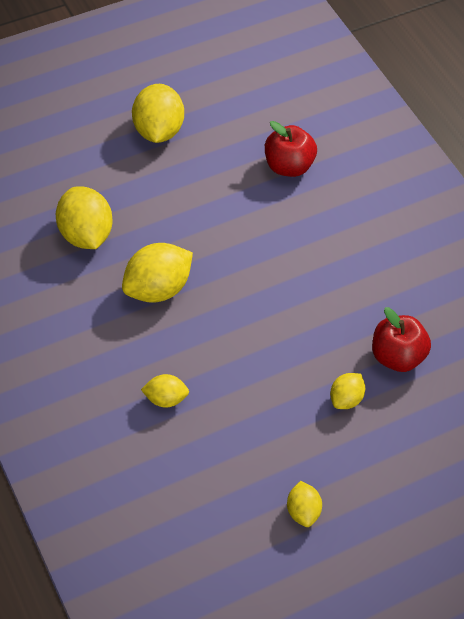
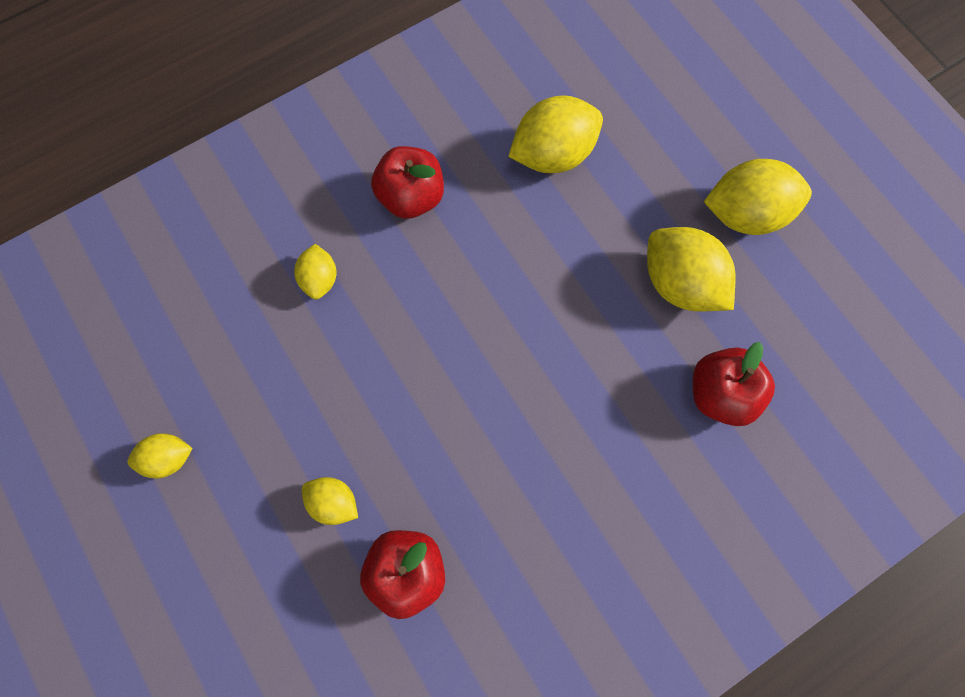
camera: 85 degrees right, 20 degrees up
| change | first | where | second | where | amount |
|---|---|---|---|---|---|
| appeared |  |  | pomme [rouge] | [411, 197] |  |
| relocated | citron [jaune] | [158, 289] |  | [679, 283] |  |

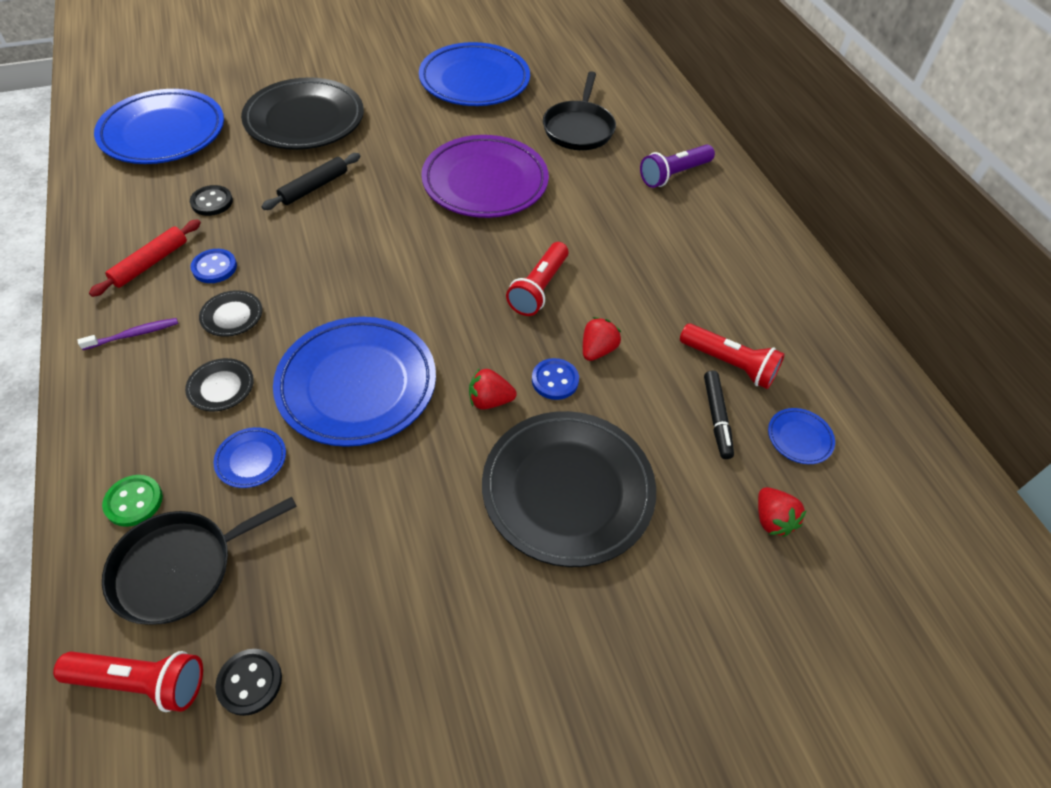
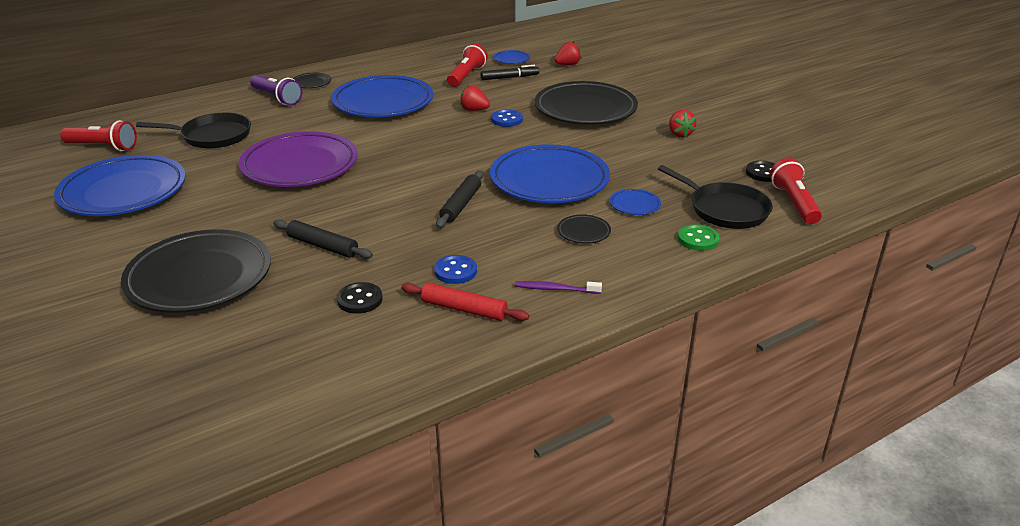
camera: 100 degrees left, 20 degrees down
| change | first | where | second | where | amount |
|---|---|---|---|---|---|
| relocated | lampe de poche [rouge] | [539, 288] |  | [103, 147] |  |
| relocated | assiette [noir] | [232, 316] |  | [311, 83] |  |
| relocated | assiette [bleu] | [163, 133] |  | [383, 103] |  |
| appeared |  |  | rouleau à pâtisserie [noir] | [461, 205] |  |
| spun | brosse à dents [violet] | [133, 334] |  | [555, 289] | 45 degrees counterclockwise |
| relocated | fraise [rouge] | [490, 400] |  | [679, 134] |  |

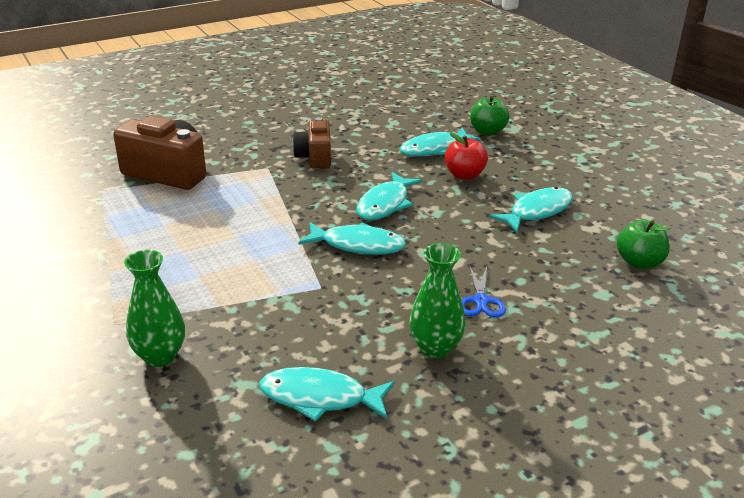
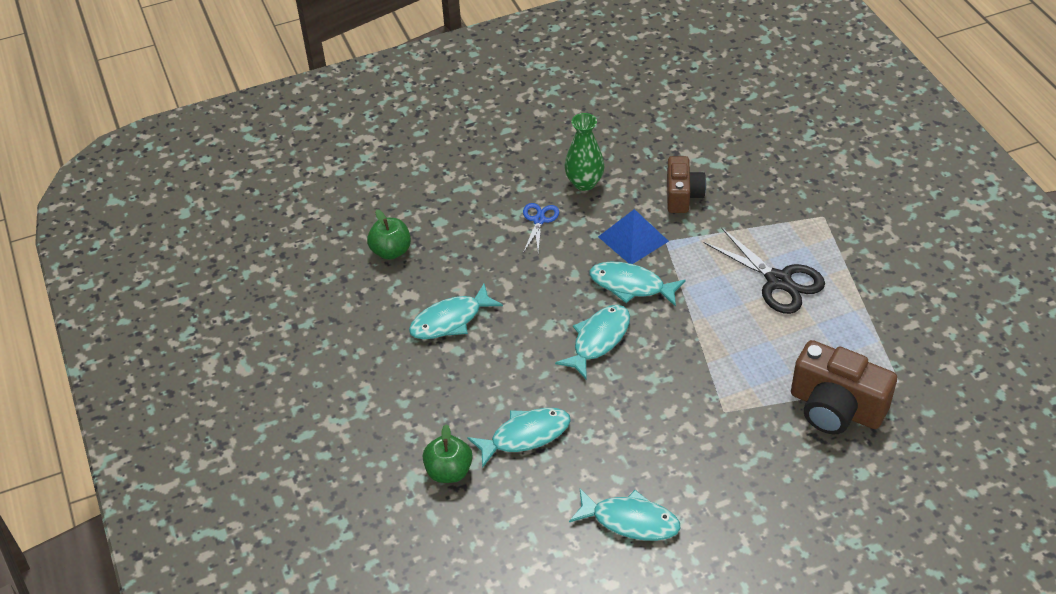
camera: 170 degrees left, 15 degrees up
| change | first | where | second | where | amount |
|---|---|---|---|---|---|
| relocated | poisson [turquoise] | [320, 398] |  | [630, 521] |  |
| appeared |  |  | pyramide [bleu] | [633, 239] |  |
| relocated | appareil photo [marron] | [314, 157] |  | [682, 195] |  |
| appeared |  |  | ciseaux [noir] | [778, 281] |  |
| missing | vase [vert] | [160, 356] |  |  |  |
| missing | pomme [rouge] | [464, 175] |  |  |  |

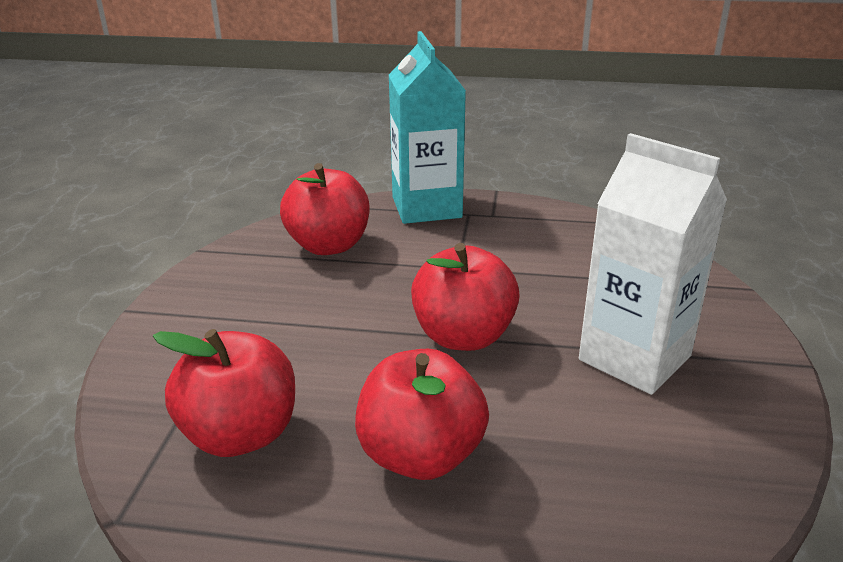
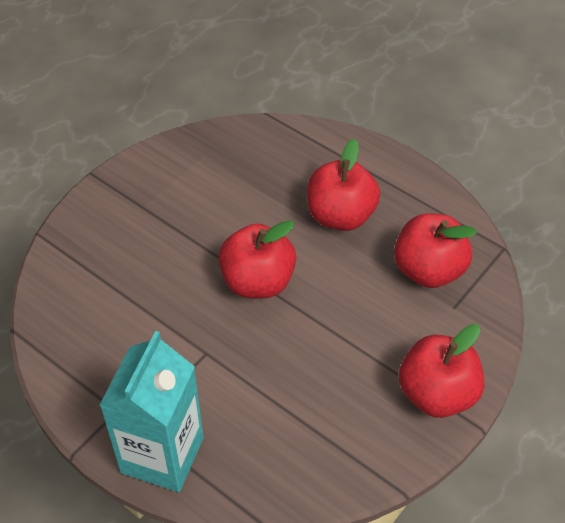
camera: 150 degrees left, 20 degrees up
| change | first | where | second | where | amount |
|---|---|---|---|---|---|
| relocated | pomme [rouge] | [328, 245] |  | [437, 394] |  |
| missing | brique de lait [blanc] | [634, 358] |  |  |  |

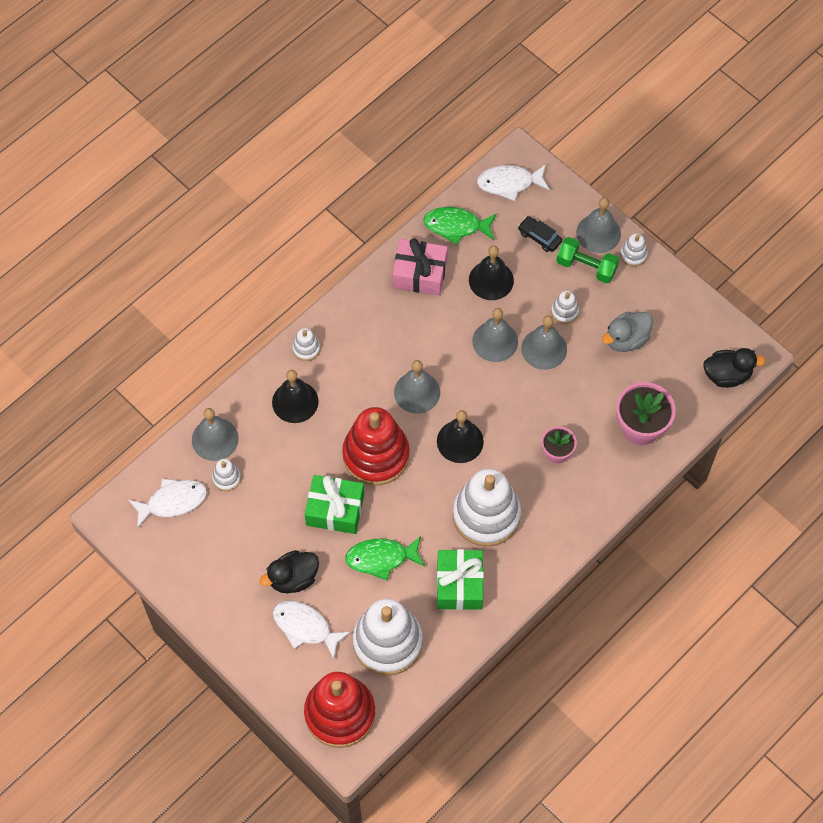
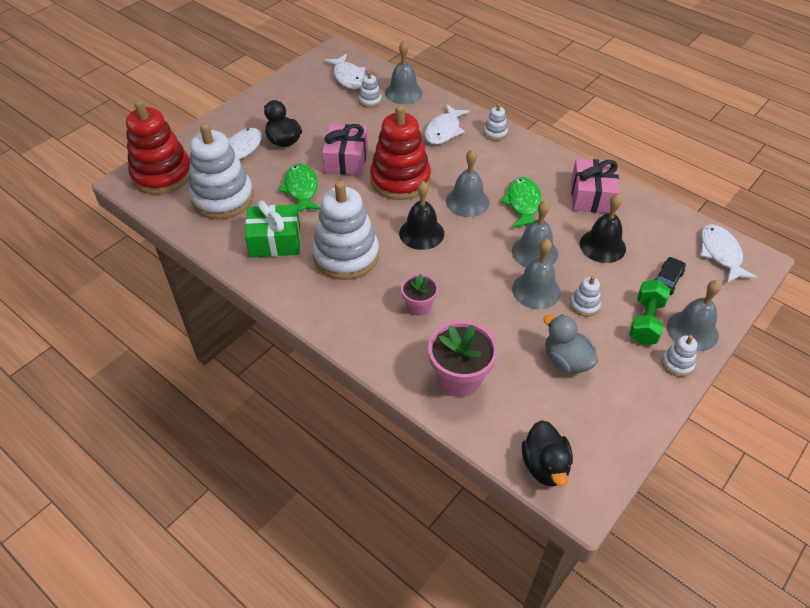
camera: 85 degrees right, 15 degrees down
| change | first | where | second | where | amount |
|---|---|---|---|---|---|
| colour | cadeau [vert] | [335, 510] | cadeau [rose] | [346, 159] |  |
| exchanged | cloche [noir] | [295, 401] | poisson [blanc] | [444, 131] |  |
| relocated | poisson [vert] | [456, 226] |  | [523, 204] |  |

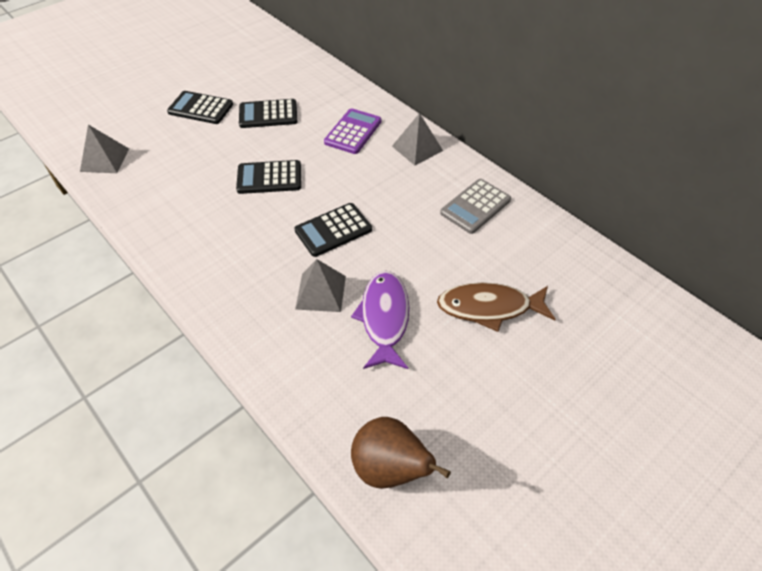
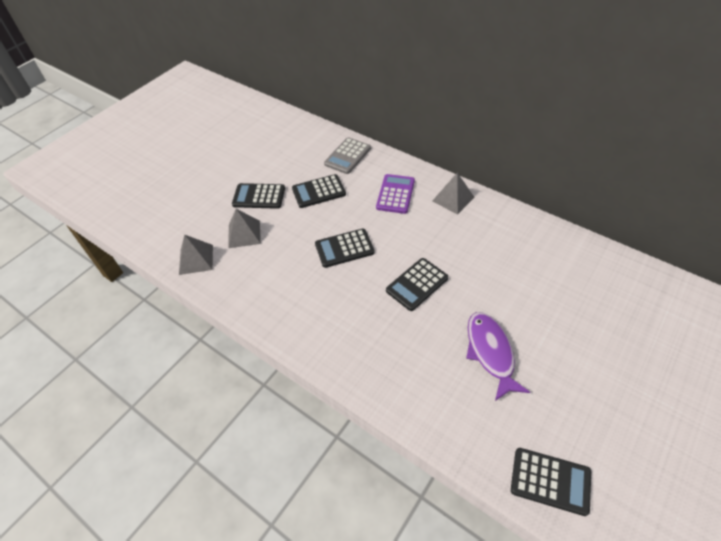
camera: 10 degrees left, 0 degrees up
| change | first | where | second | where | amount |
|---|---|---|---|---|---|
| relocated | pyramide [gris] | [321, 292] |  | [244, 234] |  |
| relocated | calculatrice [gris] | [475, 206] |  | [347, 156] |  |
| exchanged | poire [marron] | [390, 468] | calculatrice [noir] | [550, 481] |  |
| missing | poisson [marron] | [489, 307] |  |  |  |

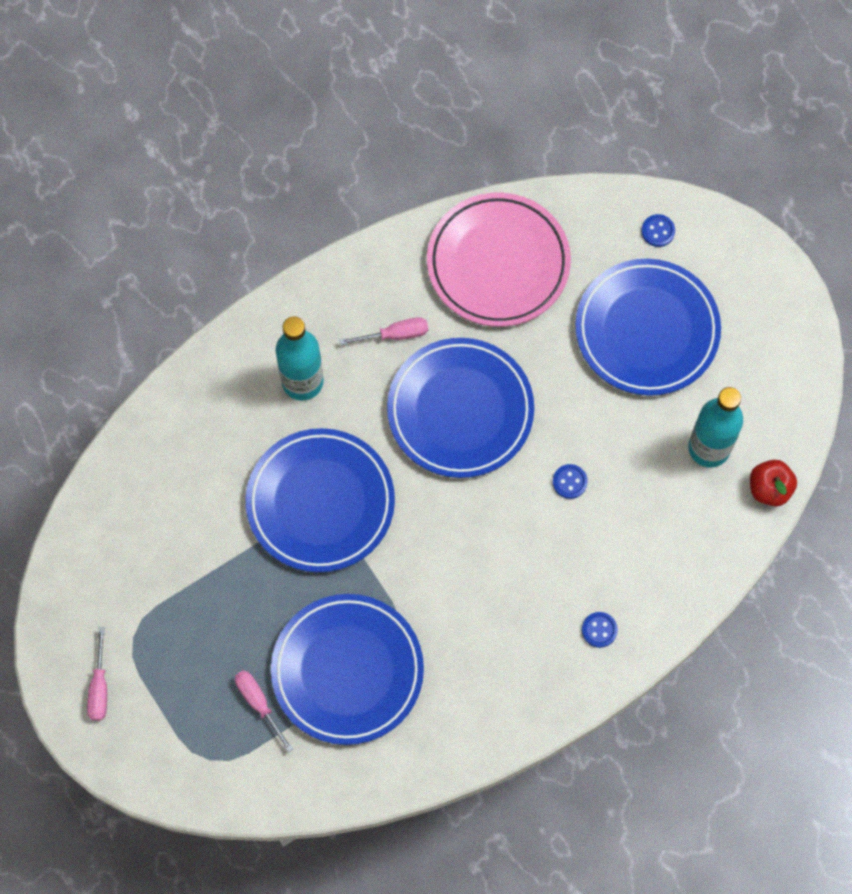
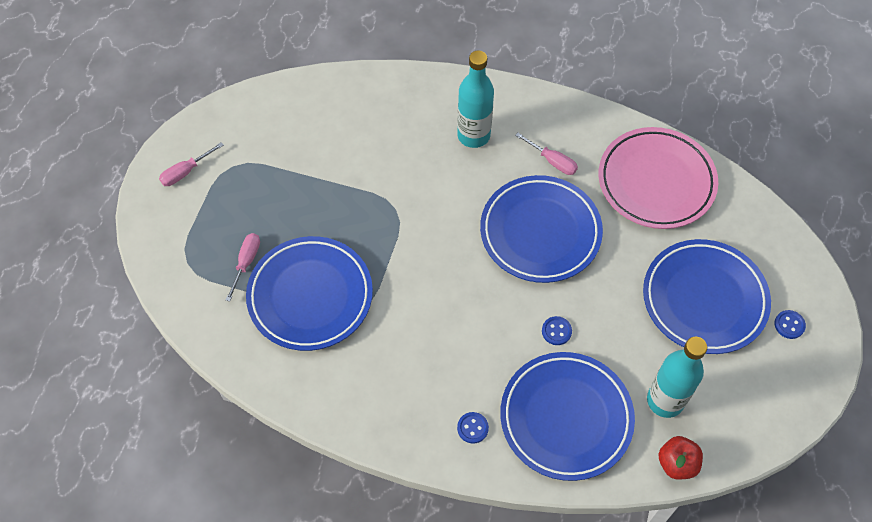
camera: 50 degrees right, 10 degrees down
| change | first | where | second | where | amount |
|---|---|---|---|---|---|
| relocated | assiette [bleu] | [320, 503] |  | [566, 418] |  |
| relocated | bouton [bleu] | [658, 231] |  | [789, 325] |  |

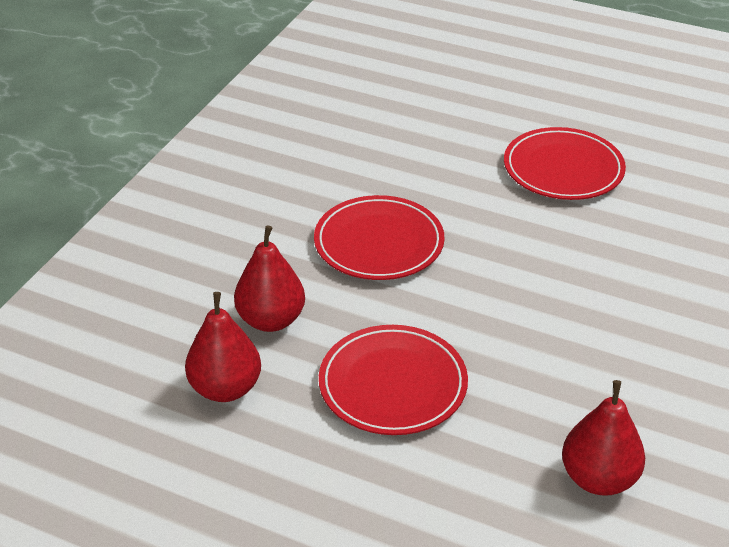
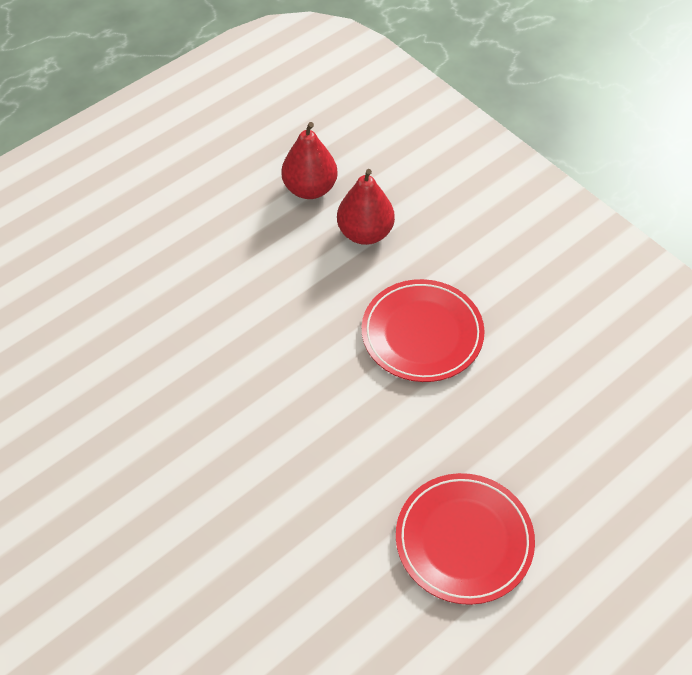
camera: 115 degrees right, 15 degrees up
| change | first | where | second | where | amount |
|---|---|---|---|---|---|
| missing | assiette [rouge] | [393, 384] |  |  |  |
| missing | poire [rouge] | [598, 478] |  |  |  |

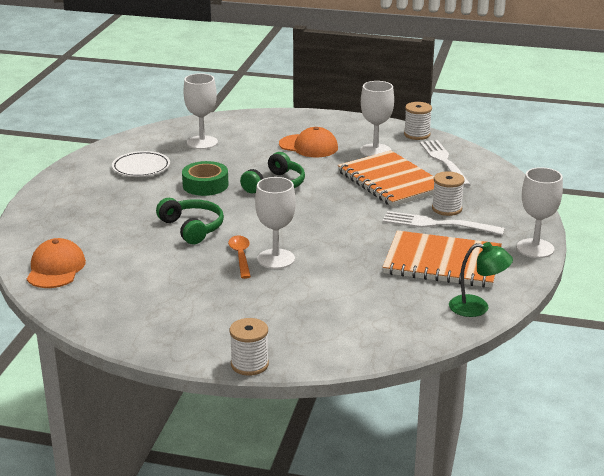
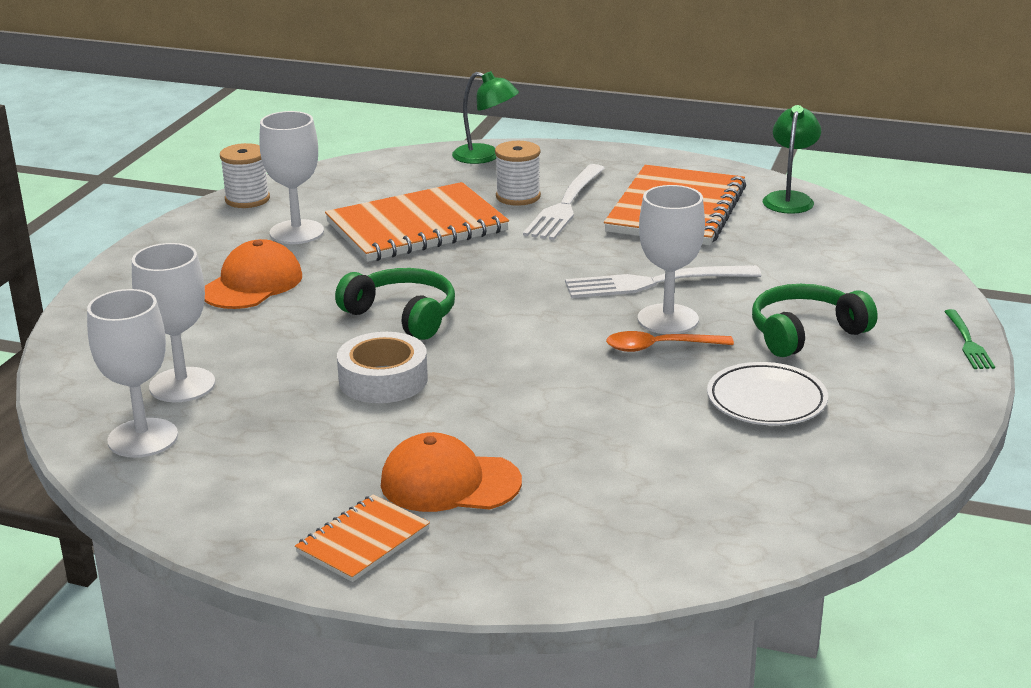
camera: 85 degrees left, 0 degrees up
| change | first | where | second | where | amount |
|---|---|---|---|---|---|
| relocated | verre à pied [blanc] | [535, 248] |  | [143, 438] |  |
| appeared |  |  | carnet [orange] | [363, 541] |  |
| colour | ruban adhésif [vert] | [205, 185] | ruban adhésif [blanc] | [383, 380] |  |
| relocated | casquette [orange] | [56, 268] |  | [449, 482] |  |
| appeared |  |  | lampe [vert] | [485, 157] |  |
| relocated | fourchette [blanc] | [444, 162] |  | [656, 282] |  |
| relocated | assiette [blanc] | [141, 168] |  | [766, 401] |  |
| relocated | casque audio [vert] | [192, 228] |  | [805, 333] |  |
| exchanged | bobine [blanc] | [249, 364] | fourchette [vert] | [967, 342] |  |

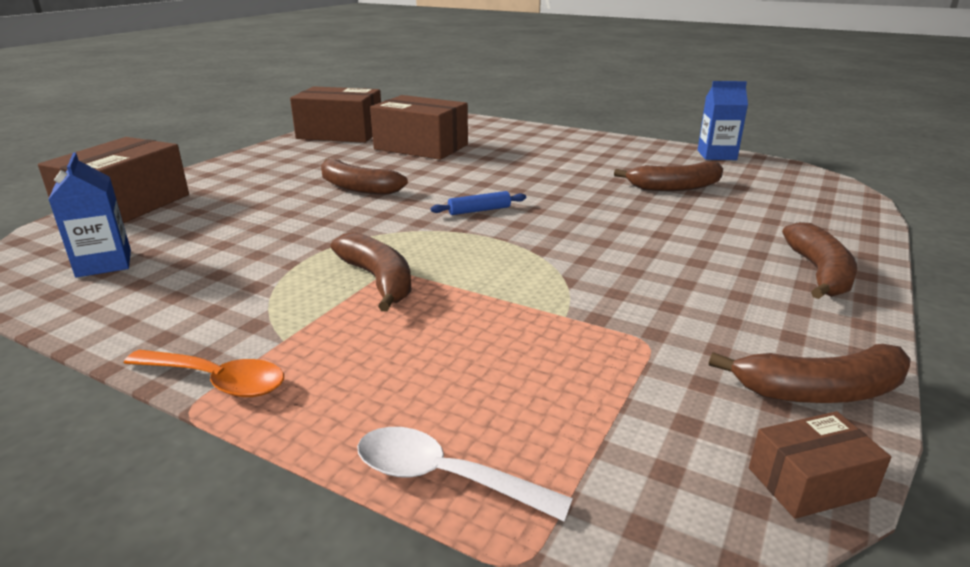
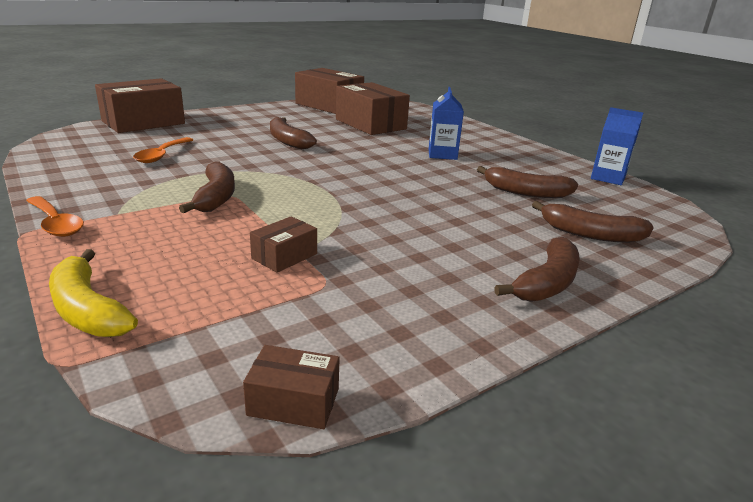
camera: 25 degrees right, 0 degrees up
| change | first | where | second | where | amount |
|---|---|---|---|---|---|
| exchanged | cuillère [blanc] | [444, 477] | banane [jaune] | [88, 309] |  |
| appeared |  |  | cuillère [orange] | [162, 155] |  |
| appeared |  |  | boîte [marron] | [284, 256] |  |
| relocated | brique de lait [bleu] | [104, 263] |  | [442, 154] |  |
| relocated | banane [marron] | [820, 391] |  | [590, 234] |  |
| missing | rouleau à pâtisserie [bleu] | [479, 210] |  |  |  |

